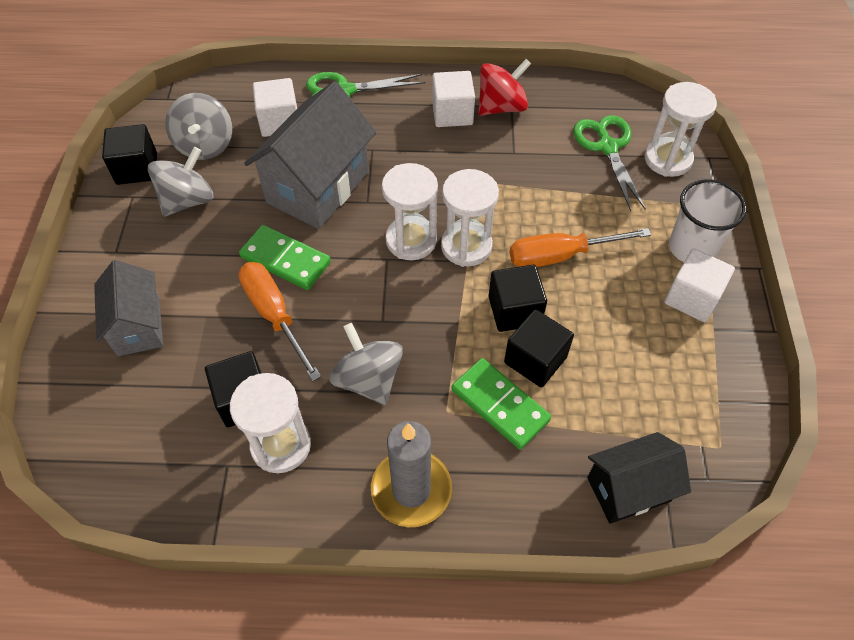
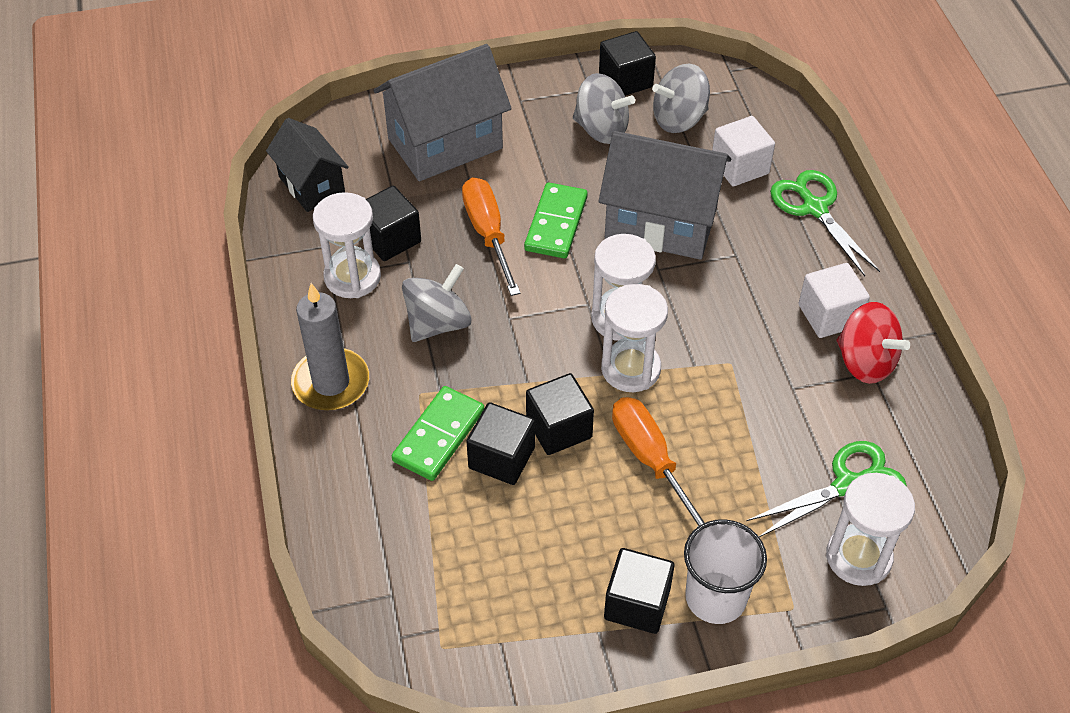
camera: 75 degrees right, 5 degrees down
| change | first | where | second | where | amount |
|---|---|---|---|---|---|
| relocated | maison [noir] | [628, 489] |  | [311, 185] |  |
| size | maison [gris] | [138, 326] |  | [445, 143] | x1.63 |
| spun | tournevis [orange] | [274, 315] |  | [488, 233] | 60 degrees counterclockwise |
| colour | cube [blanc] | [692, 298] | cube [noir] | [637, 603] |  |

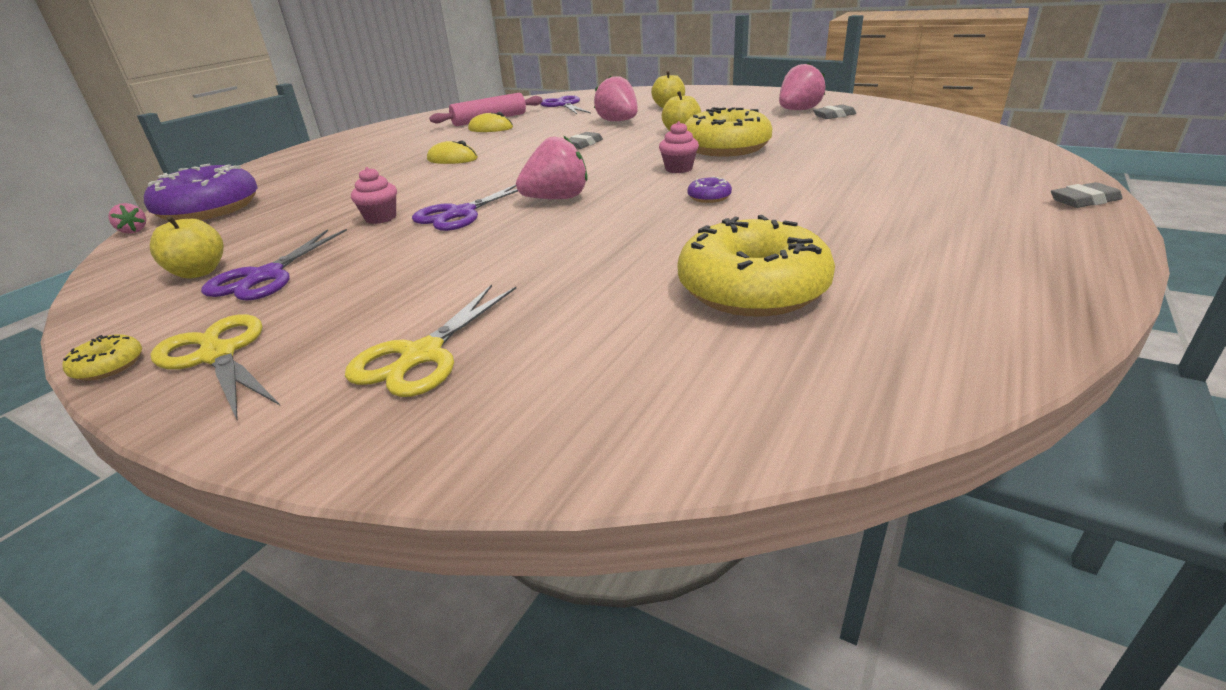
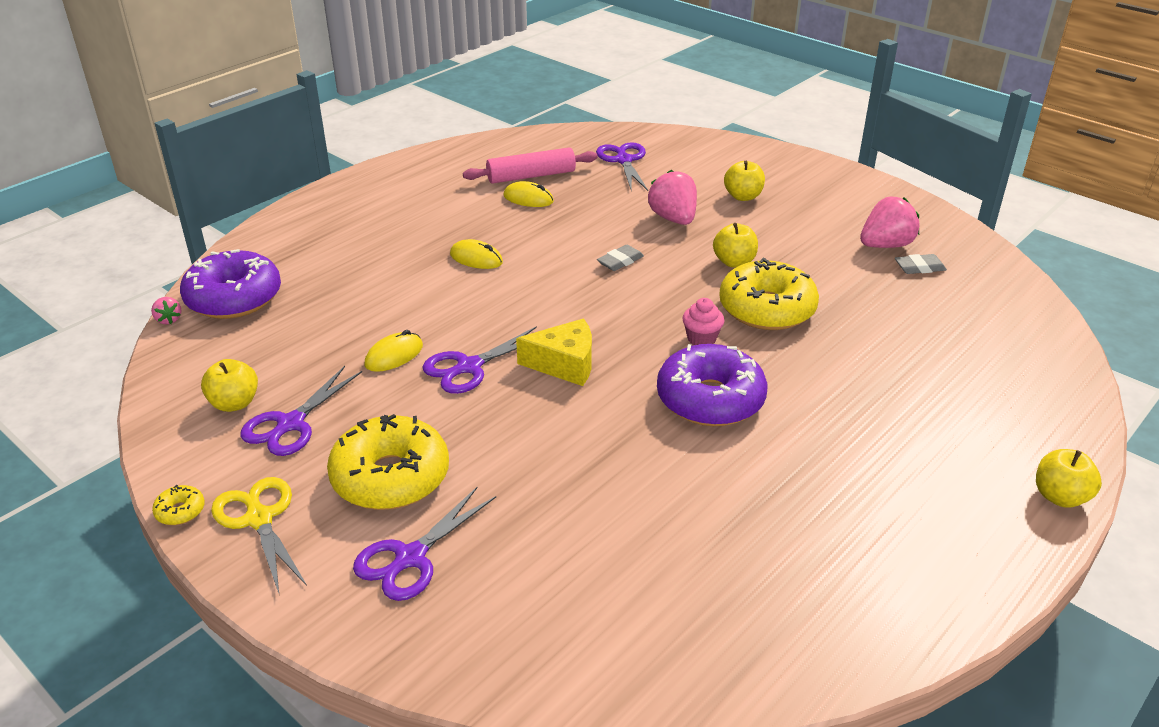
camera: 10 degrees right, 5 degrees up
| change | first | where | second | where | amount |
|---|---|---|---|---|---|
| relocated | beignet [jaune] | [752, 289] |  | [390, 477] |  |
| colour | ciseaux [jaune] | [421, 355] | ciseaux [violet] | [410, 558] |  |
| exchanged | muffin [rose] | [381, 218] | souris [jaune] | [394, 355] |  |
| exchanged | fraise [rose] | [557, 199] | fromage [jaune] | [564, 364] |  |
| size | beignet [violet] | [709, 197] |  | [710, 399] | x2.50 |
| exchanged | gomme [gris] | [1084, 200] | pomme [jaune] | [1060, 497] |  |

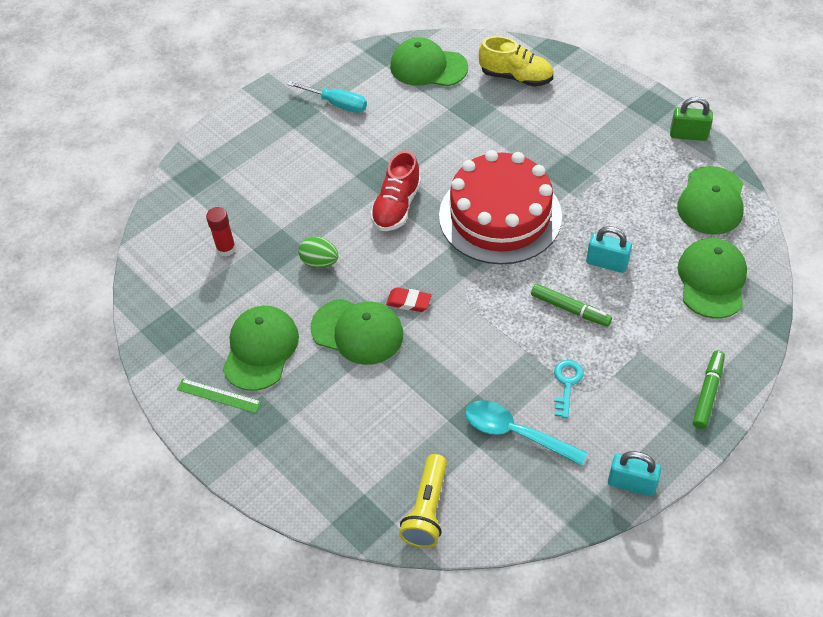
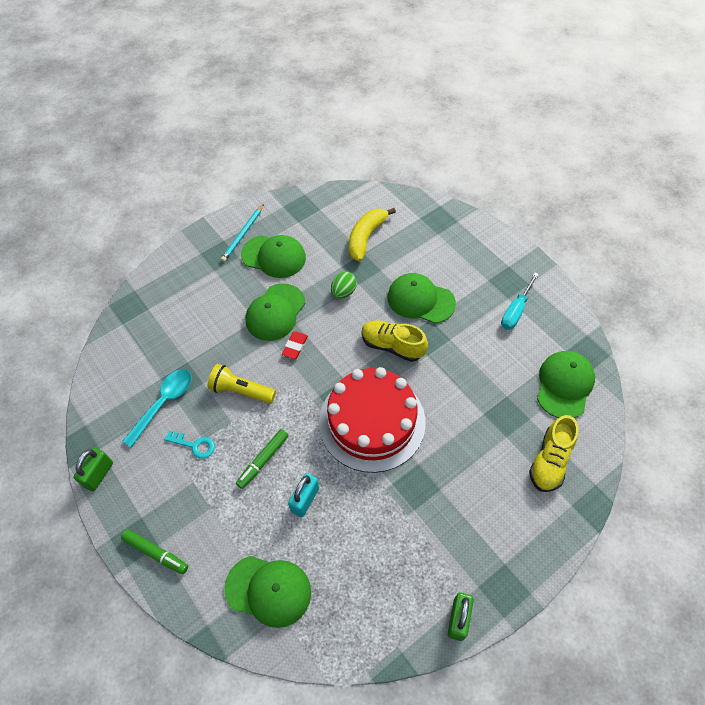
camera: 95 degrees right, 5 degrees up
| change | first | where | second | where | amount |
|---|---|---|---|---|---|
| colour | cadenas [turquoise] | [631, 483] | cadenas [vert] | [99, 474] |  |
| relocated | lampe de poche [jaune] | [427, 510] |  | [241, 391] |  |
| exchanged | règle [vert] | [218, 396] | crayon [turquoise] | [243, 234] |  |
| exchanged | bâton de colle [rouge] | [226, 248] | banane [jaune] | [366, 237] |  |
| colour | chaussure [rouge] | [396, 206] | chaussure [jaune] | [392, 346] |  |
| relocated | casquette [vert] | [711, 201] |  | [420, 300] |  |

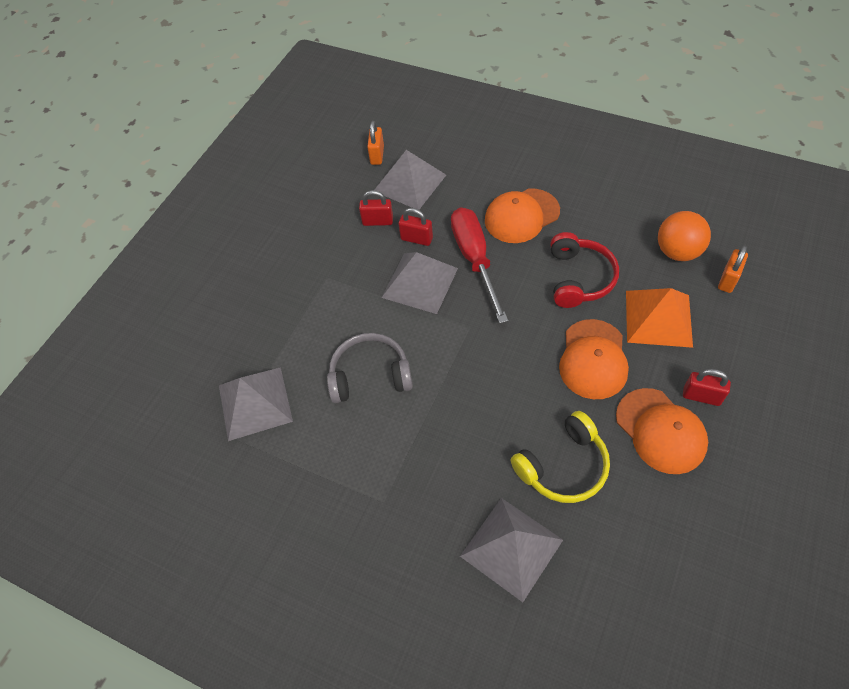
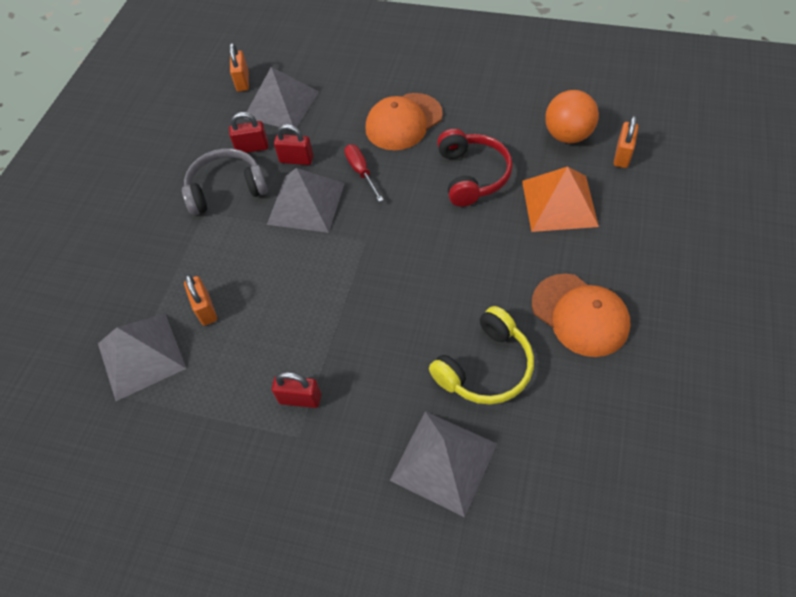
camera: 10 degrees left, 0 degrees up
| change | first | where | second | where | amount |
|---|---|---|---|---|---|
| relocated | casque audio [gris] | [370, 375] |  | [226, 189] |  |
| appeared |  |  | cadenas [orange] | [206, 309] |  |
| relocated | cadenas [rouge] | [701, 396] |  | [300, 399] |  |
| size | tournevis [rouge] | [475, 259] |  | [361, 172] | x0.53 |
| missing | casquette [orange] | [593, 359] |  |  |  |

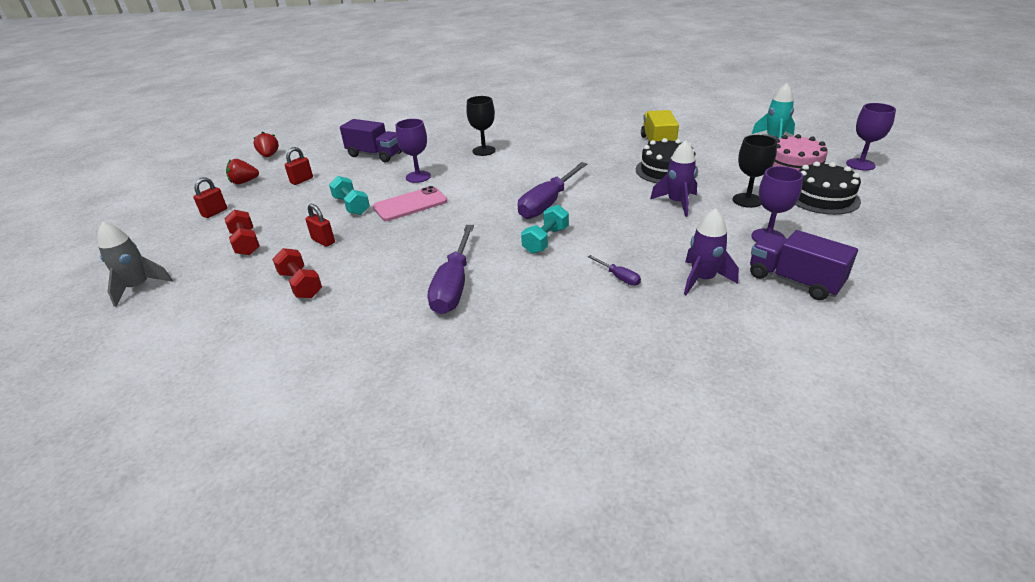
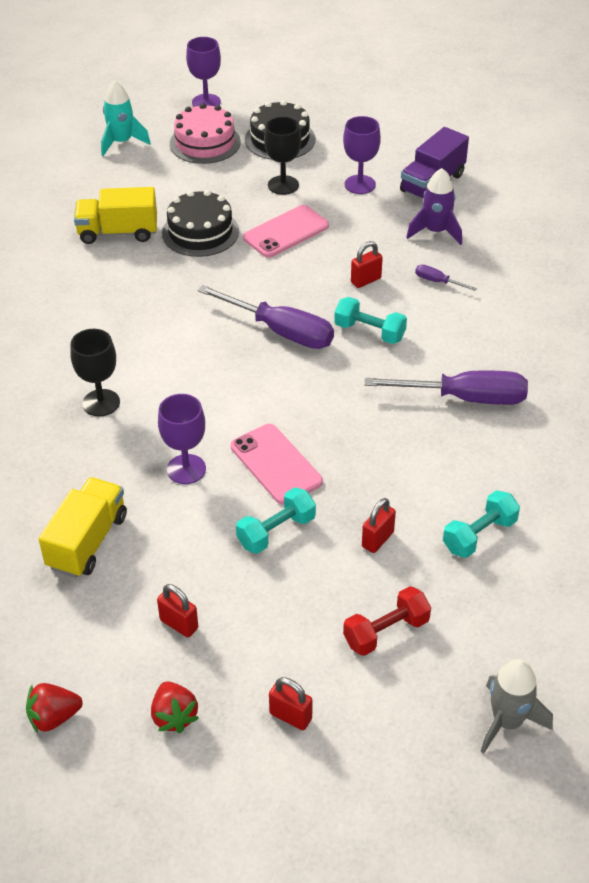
camera: 95 degrees left, 10 degrees up
| change | first | where | second | where | amount |
|---|---|---|---|---|---|
| colour | camion [violet] | [375, 155] | camion [jaune] | [87, 541] |  |
| exchanged | fusée [violet] | [677, 203] | téléphone [rose] | [286, 232] |  |
| appeared |  |  | cadenas [rouge] | [366, 280] |  |
| spun | tournevis [violet] | [619, 277] |  | [437, 281] | 105 degrees counterclockwise |
| colour | haltère [rouge] | [300, 285] | haltère [turquoise] | [479, 535] |  |

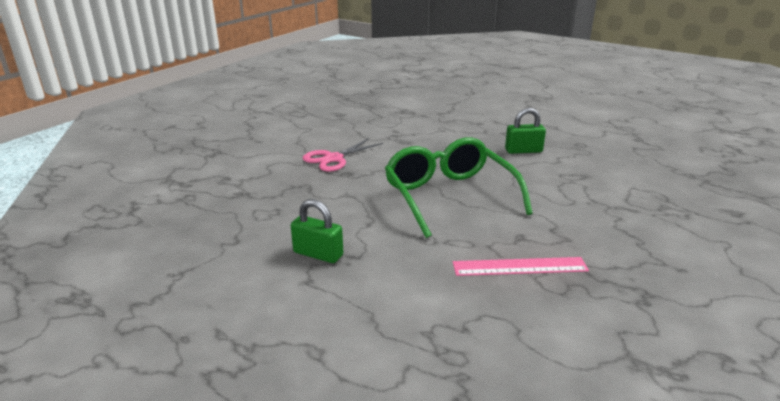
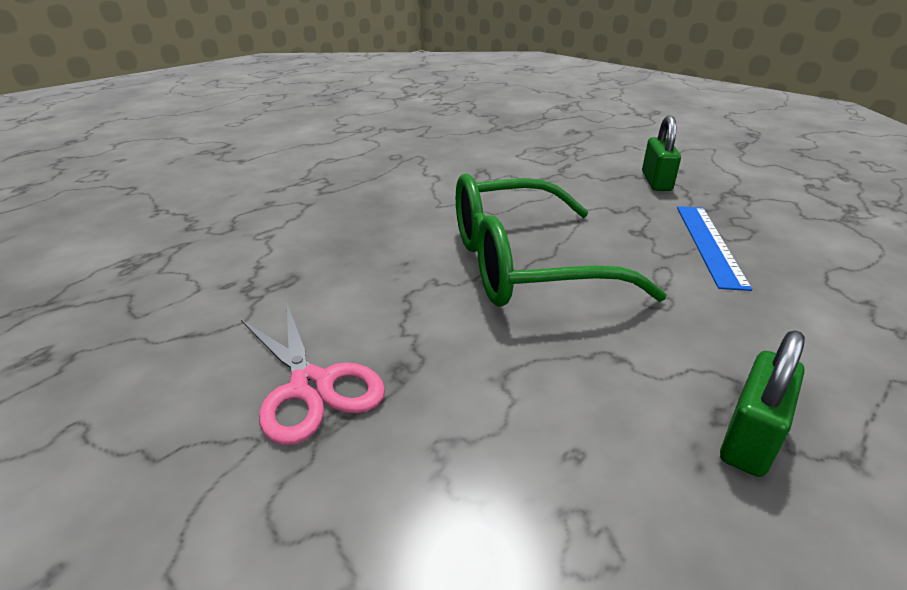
camera: 80 degrees left, 5 degrees up
| change | first | where | second | where | amount |
|---|---|---|---|---|---|
| relocated | cadenas [vert] | [523, 151] |  | [656, 181] |  |
| colour | règle [rose] | [519, 266] | règle [bleu] | [709, 244] |  |

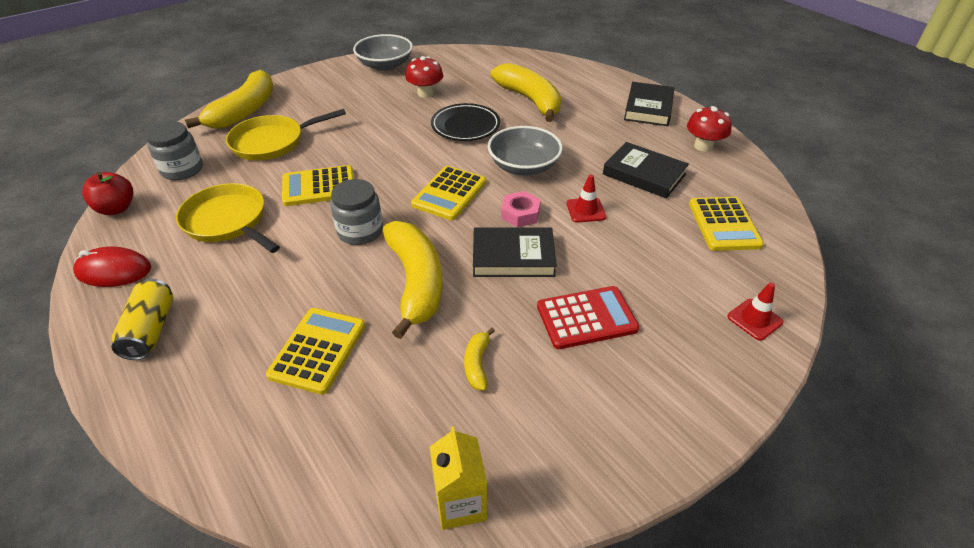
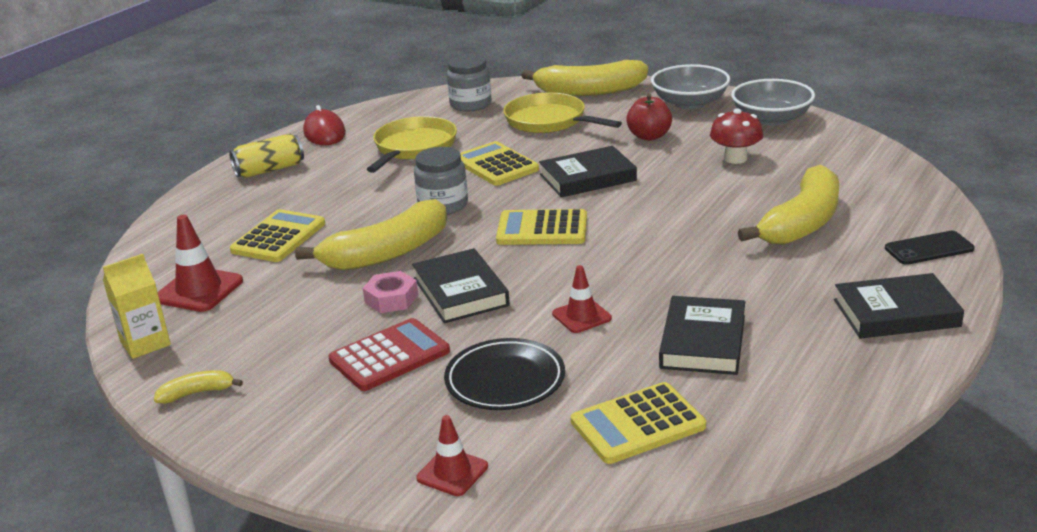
camera: 70 degrees right, 15 degrees down
| change | first | where | second | where | amount |
|---|---|---|---|---|---|
| relocated | banane [jaune] | [477, 364] |  | [197, 393] |  |
| appeared |  |  | cône de chantier [rouge] | [199, 290] |  |
| spun | calculatrice [jaune] | [318, 350] |  | [278, 237] | 60 degrees counterclockwise |
| spun | calculatrice [rouge] | [586, 318] |  | [389, 356] | 90 degrees counterclockwise |
| relocated | écrou [rose] | [520, 214] |  | [391, 299] |  |
| relocated | assiette [noir] | [465, 126] |  | [505, 380] |  |
| appeared |  |  | livre [noir] | [587, 178] |  |
| relocated | pomme [rouge] | [116, 208] |  | [649, 136] |  |
| relocated | bol [gris] | [524, 166] |  | [690, 103] |  |
| appeared |  |  | téléphone [noir] | [929, 249] |  |
| missing | champignon [rouge] | [703, 146] |  |  |  |

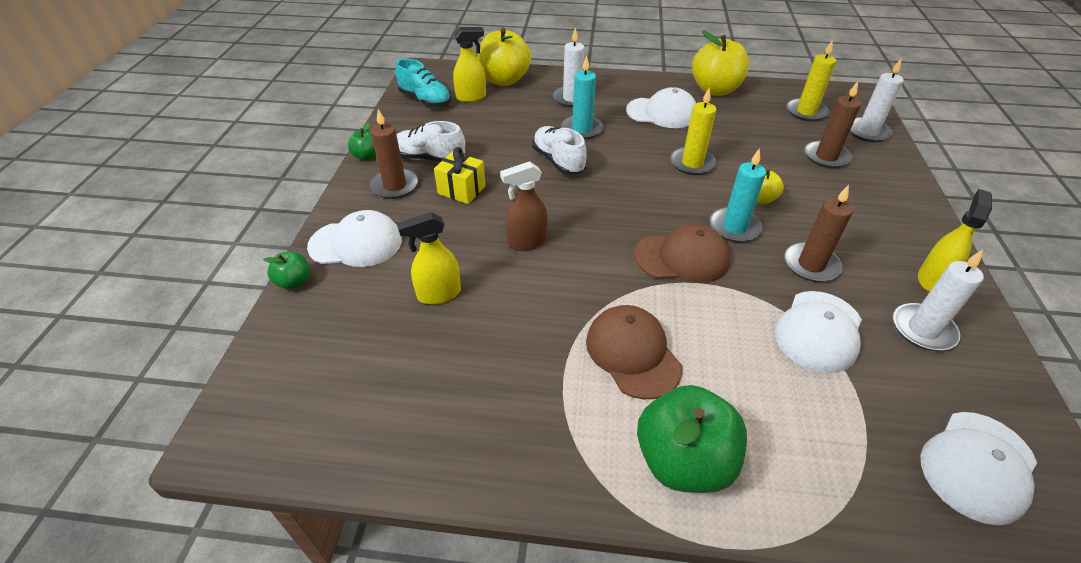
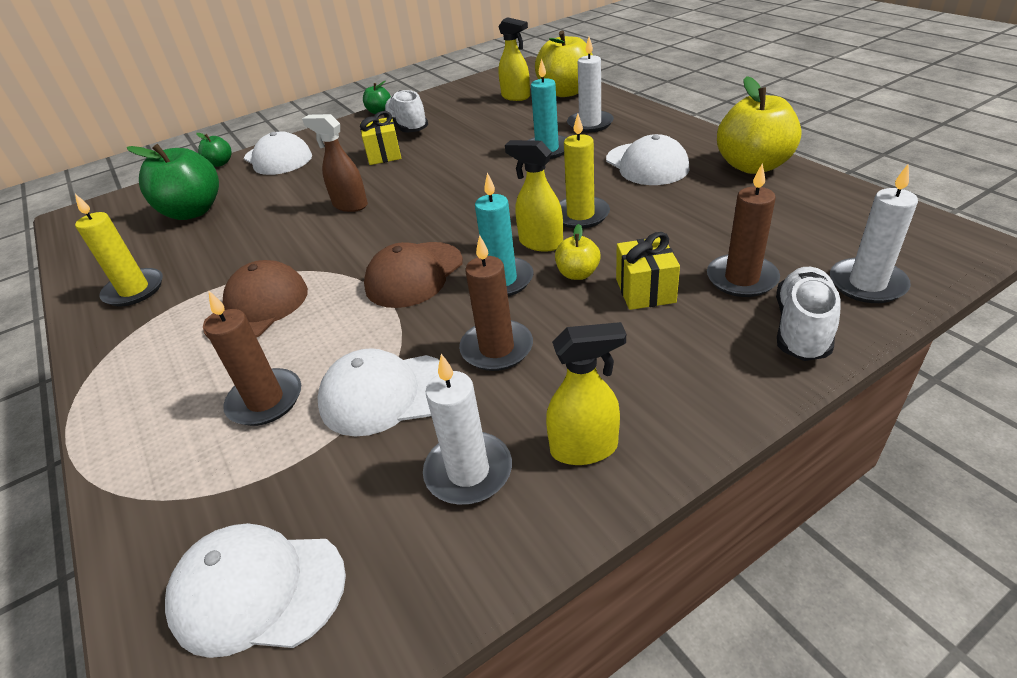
camera: 55 degrees right, 5 degrees down
| change | first | where | second | where | amount |
|---|---|---|---|---|---|
| relocated | bougie [jaune] | [806, 112] |  | [134, 290] |  |
| relocated | pomme [vert] | [683, 461] |  | [193, 211] |  |
| relocated | bougie [marron] | [395, 186] |  | [265, 400] |  |
| spun | casquette [marron] | [682, 258] |  | [414, 275] | 75 degrees clockwise |
| relocated | vaporisateur [jaune] | [438, 294] |  | [540, 243] |  |
| appeared |  |  | cadeau [jaune] | [645, 291] |  |
| relocated | chaussure [blanc] | [558, 161] |  | [802, 328] |  |
| missing | chaussure [turquoise] | [425, 100] |  |  |  |

